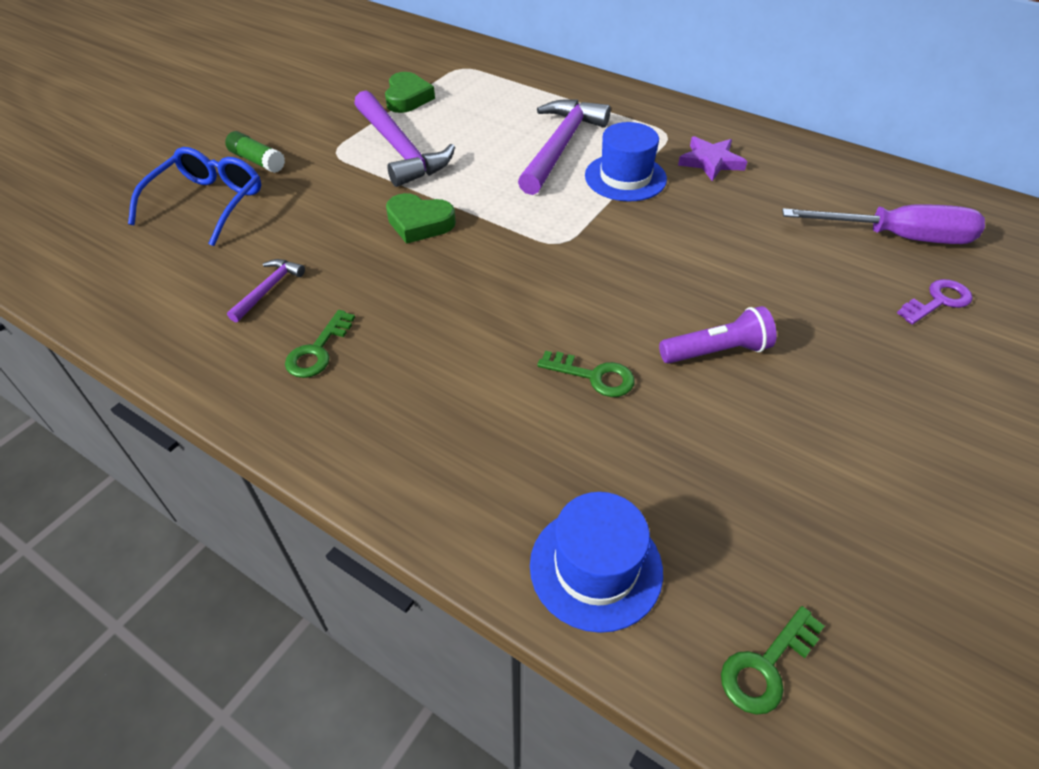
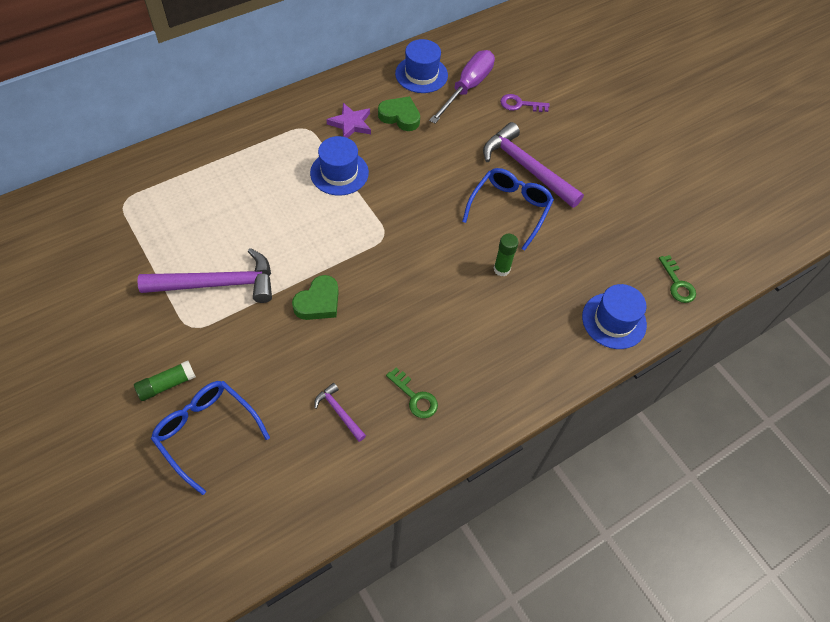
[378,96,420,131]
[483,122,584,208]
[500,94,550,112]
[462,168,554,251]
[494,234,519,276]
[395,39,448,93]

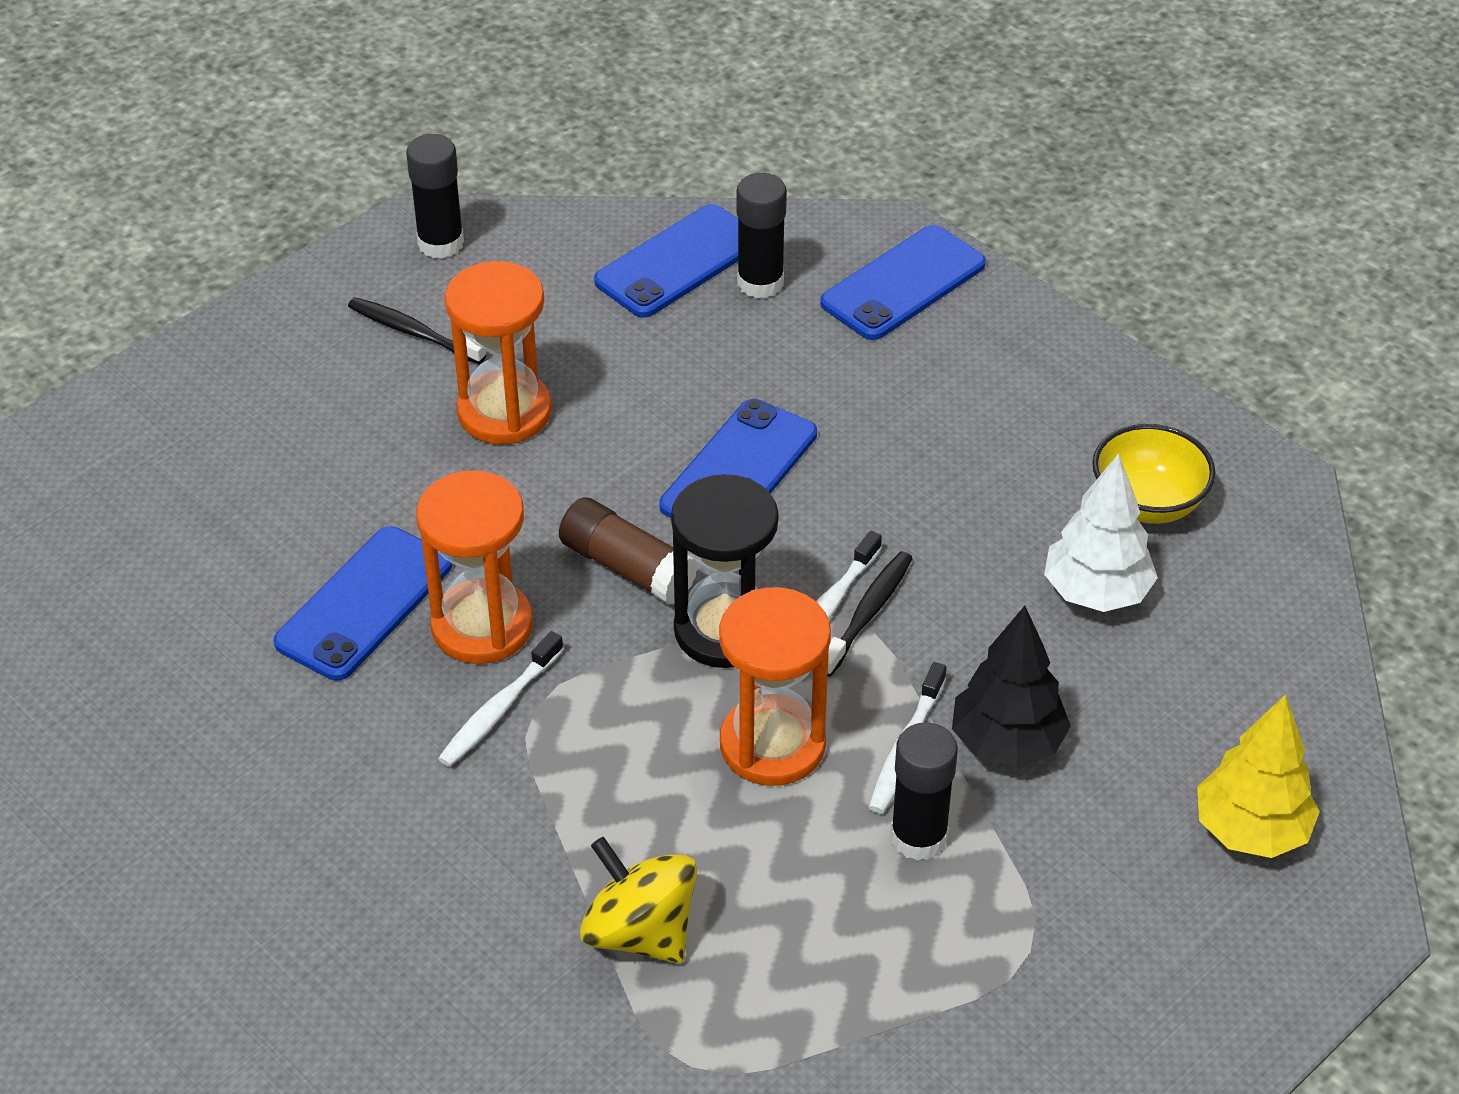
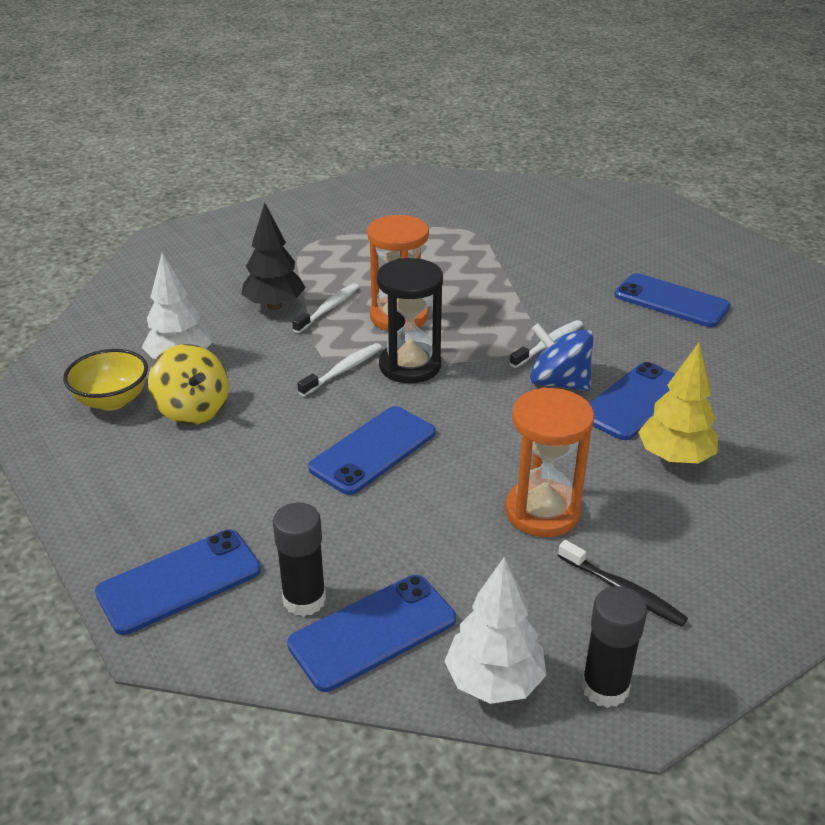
[530,323,594,391]
[559,497,698,604] (first image)
[828,551,913,677] (first image)
[638,343,718,464]
[890,722,958,861] (first image)
[148,344,229,425]
[615,273,731,327]
[444,557,546,704]

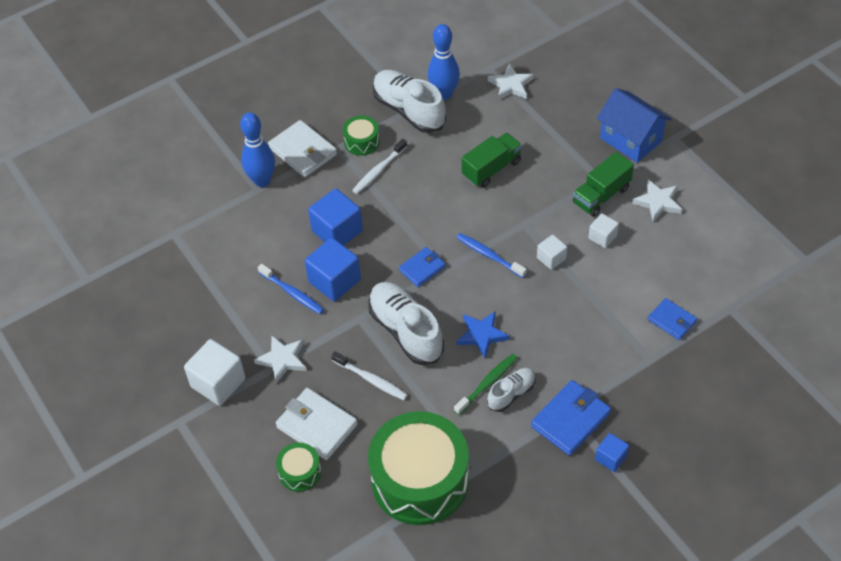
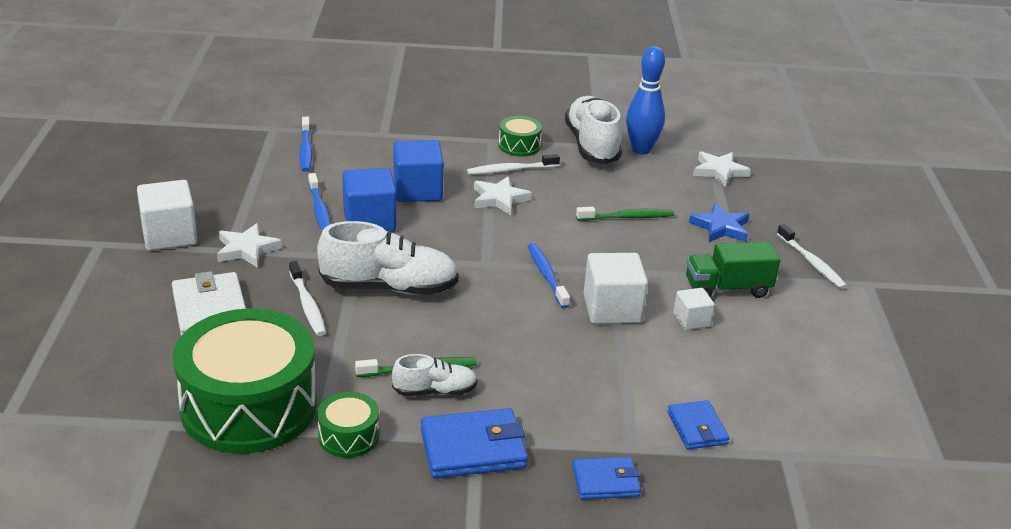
[777,224,847,289]
[240,112,275,187] (first image)
[268,120,337,177] (first image)
[576,207,674,221]
[474,176,532,216]
[584,253,648,324]
[572,457,641,500]
[317,221,459,295]
[689,203,749,242]
[595,433,629,472] (first image)
[317,392,379,458]
[300,117,312,172]

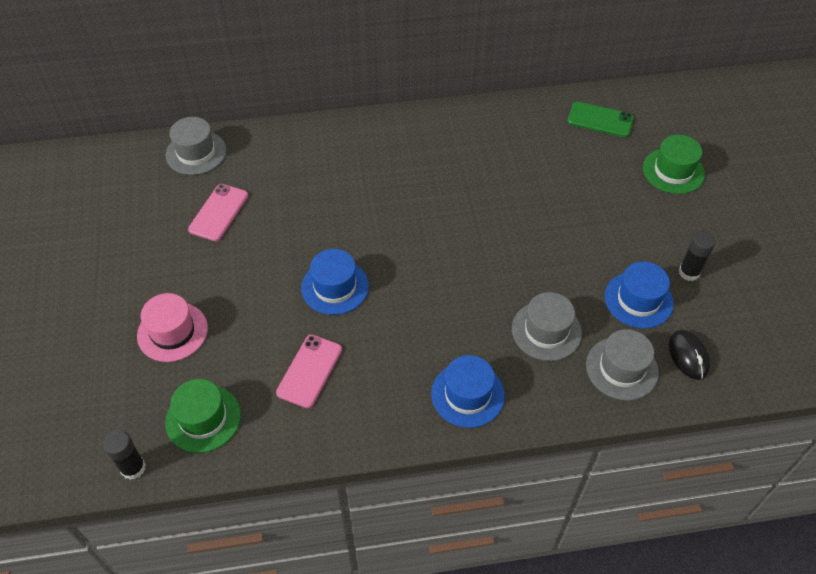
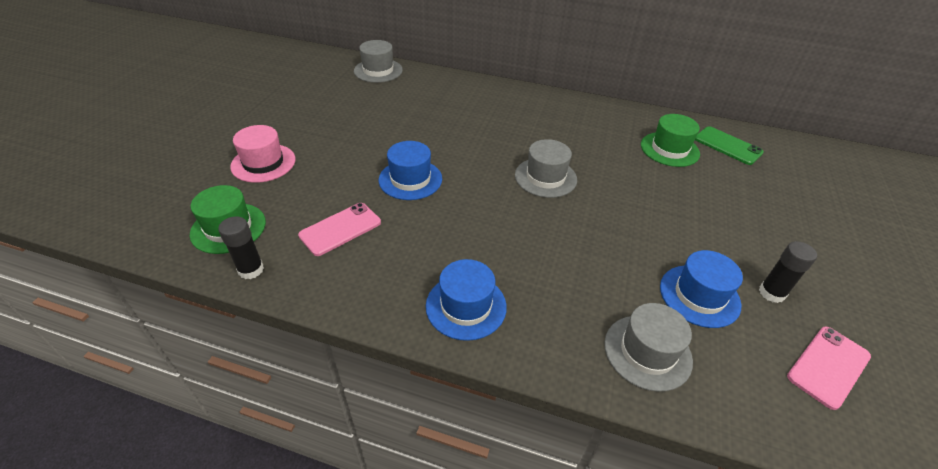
[641,114,700,167]
[787,327,871,410]
[515,139,577,198]
[669,330,710,380] (first image)
[218,216,264,279]

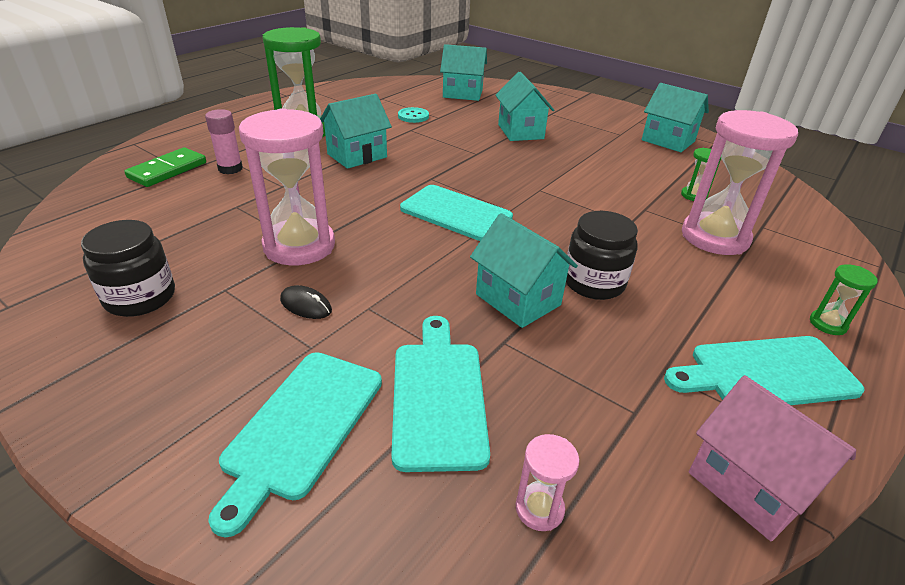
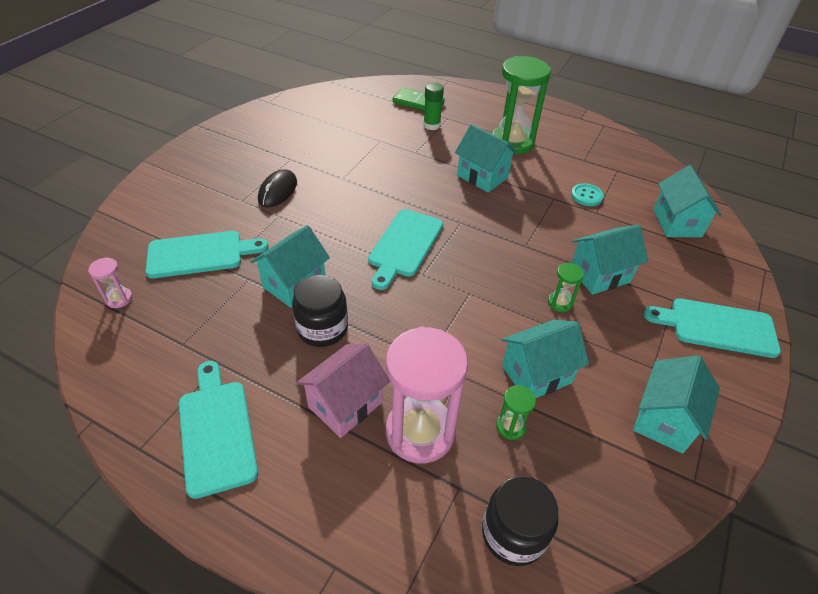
[239,108,335,265] (first image)
[423,82,444,130]
[482,476,558,566]
[548,263,584,312]
[258,169,297,208]
[644,298,781,358]
[296,343,390,438]
[502,320,589,398]

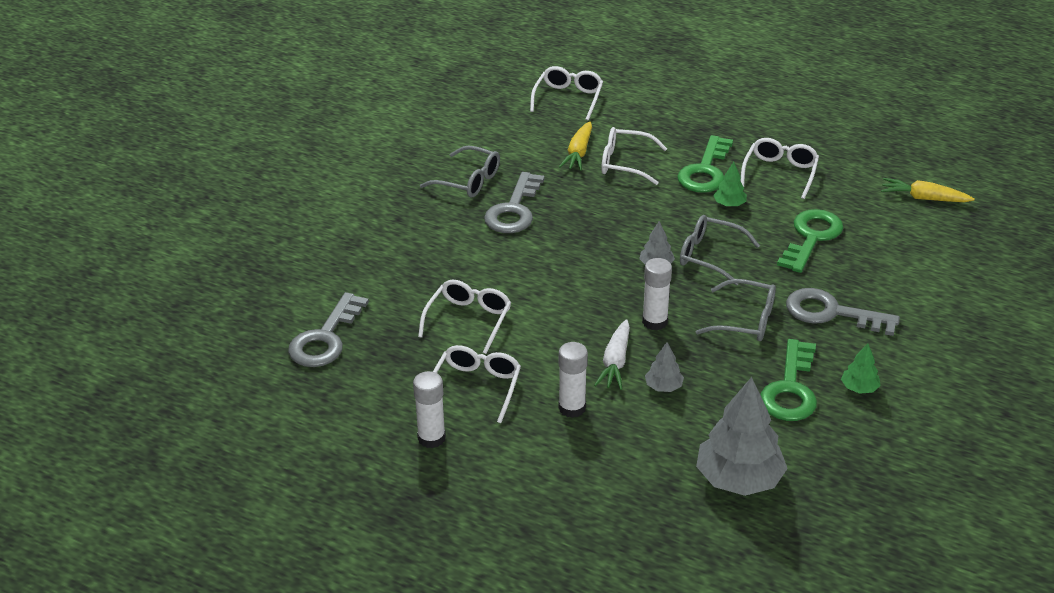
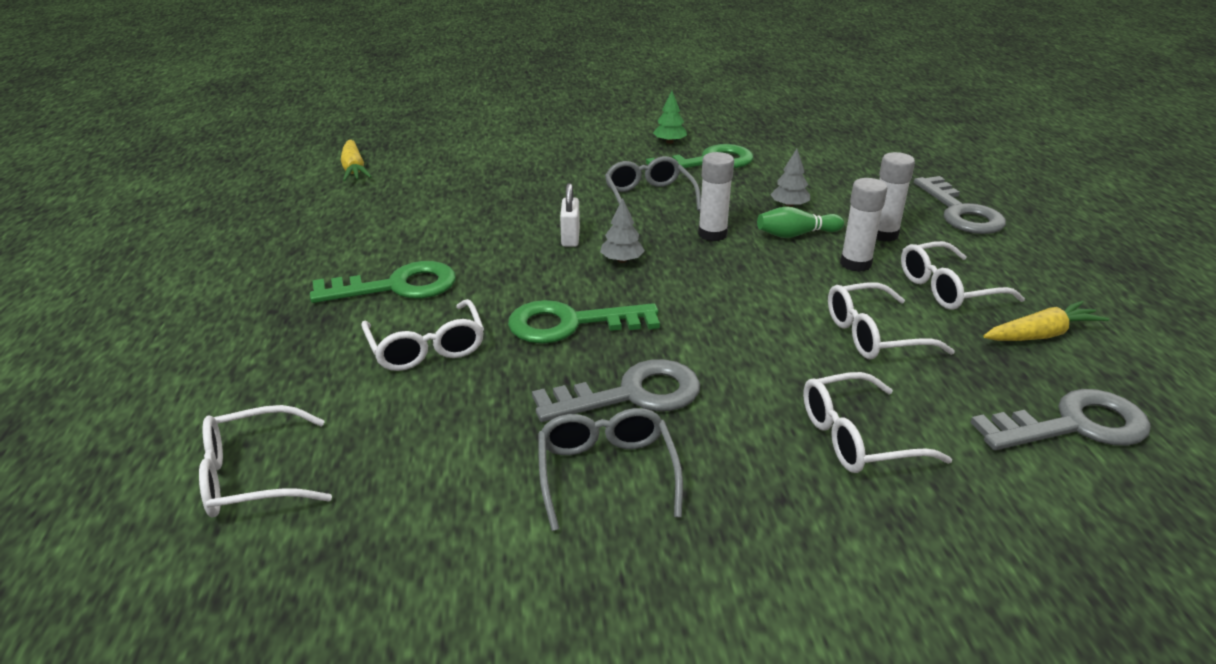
[983,301,1109,341]
[803,372,952,473]
[713,162,747,207] (first image)
[508,300,660,344]
[560,183,580,247]
[914,176,1006,234]
[757,206,844,238]
[840,178,887,272]
[696,377,788,496] (first image)

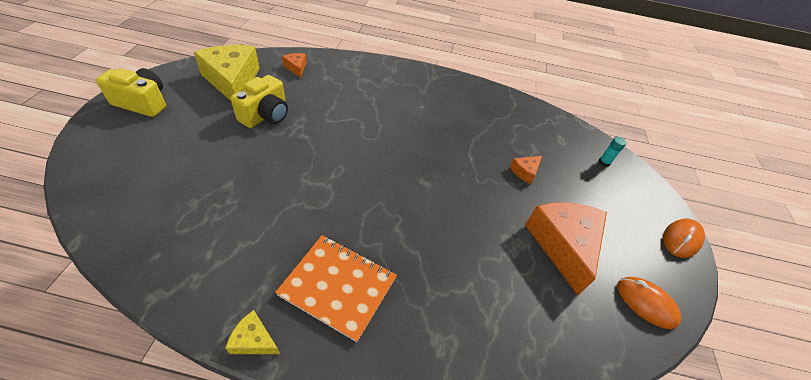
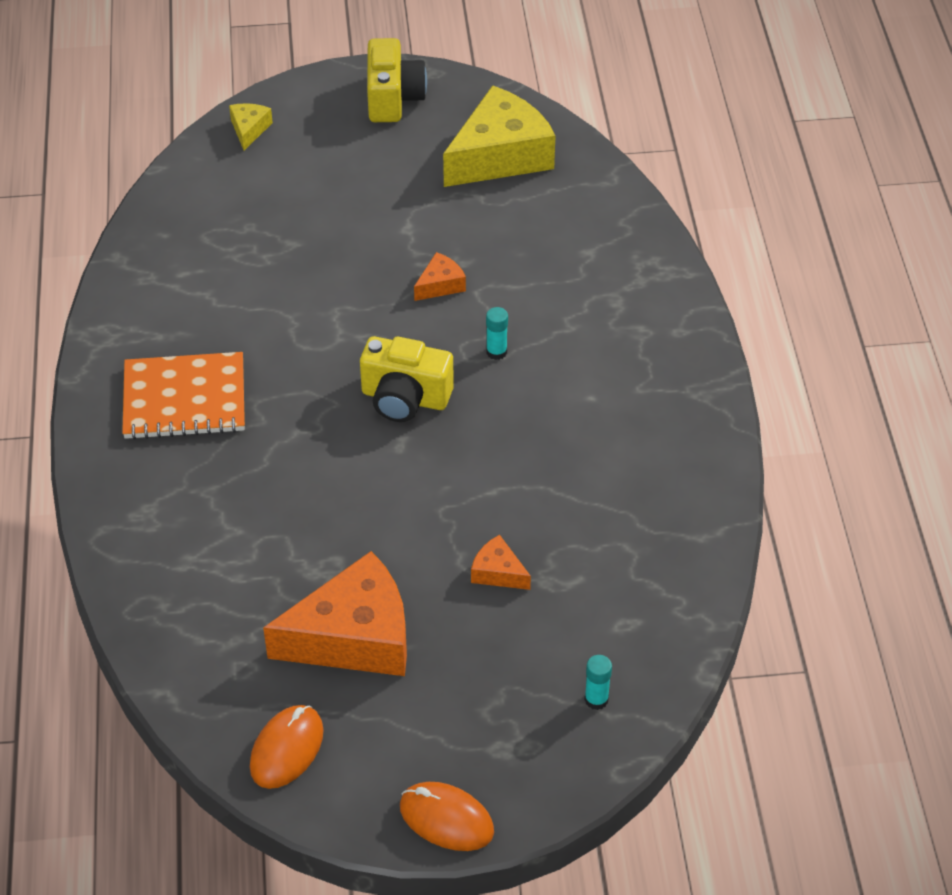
[414,252,466,301]
[360,336,454,422]
[122,352,245,440]
[229,103,273,150]
[486,307,508,360]

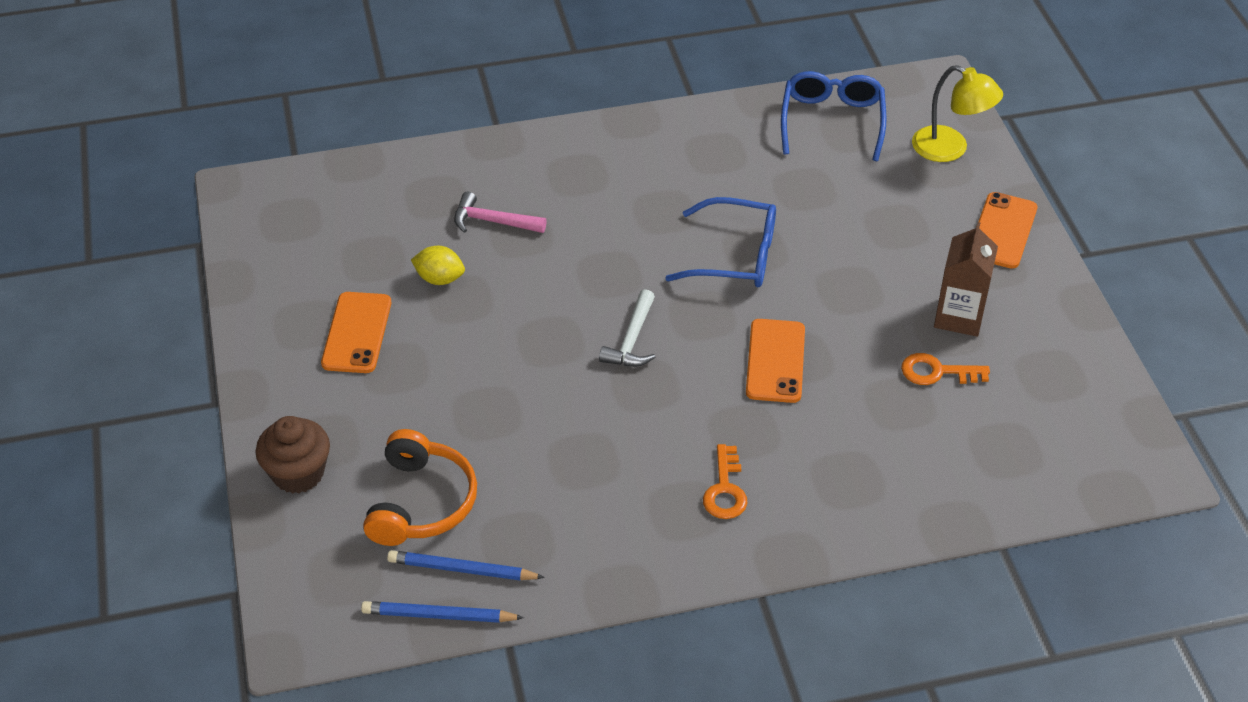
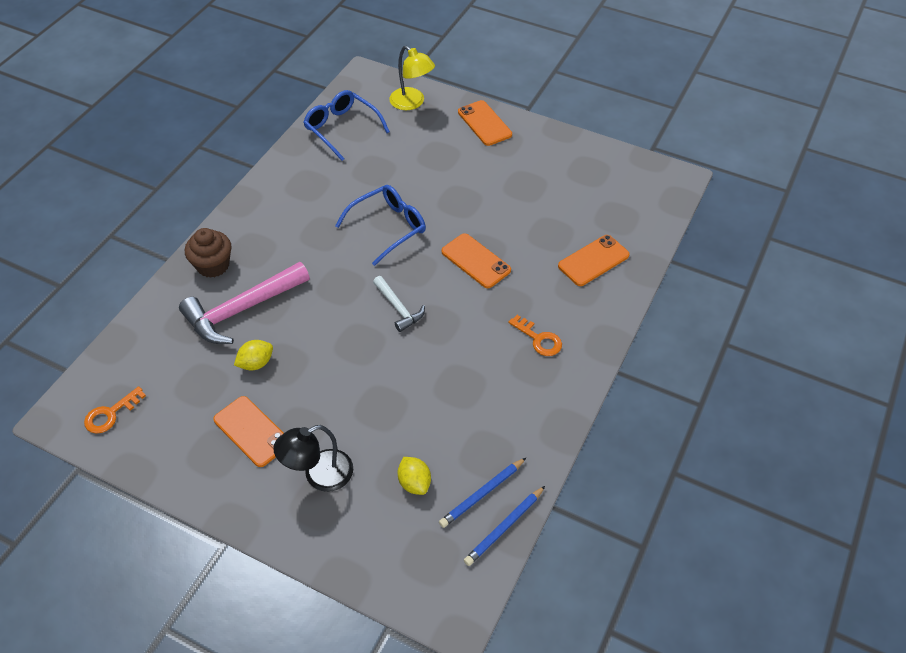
[389,46,435,110]
[179,262,310,344]
[934,222,998,337] (first image)
[84,386,146,434]
[185,228,232,278]
[398,457,431,495]
[558,235,630,286]
[273,425,353,492]

